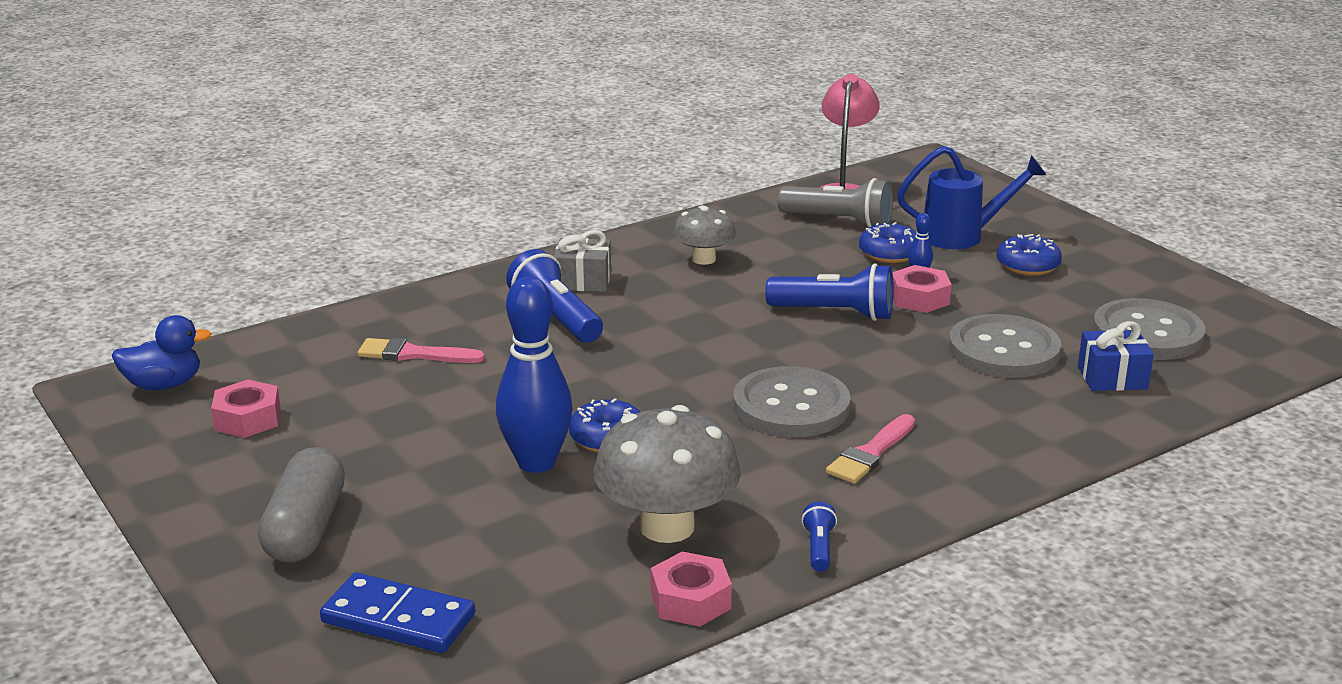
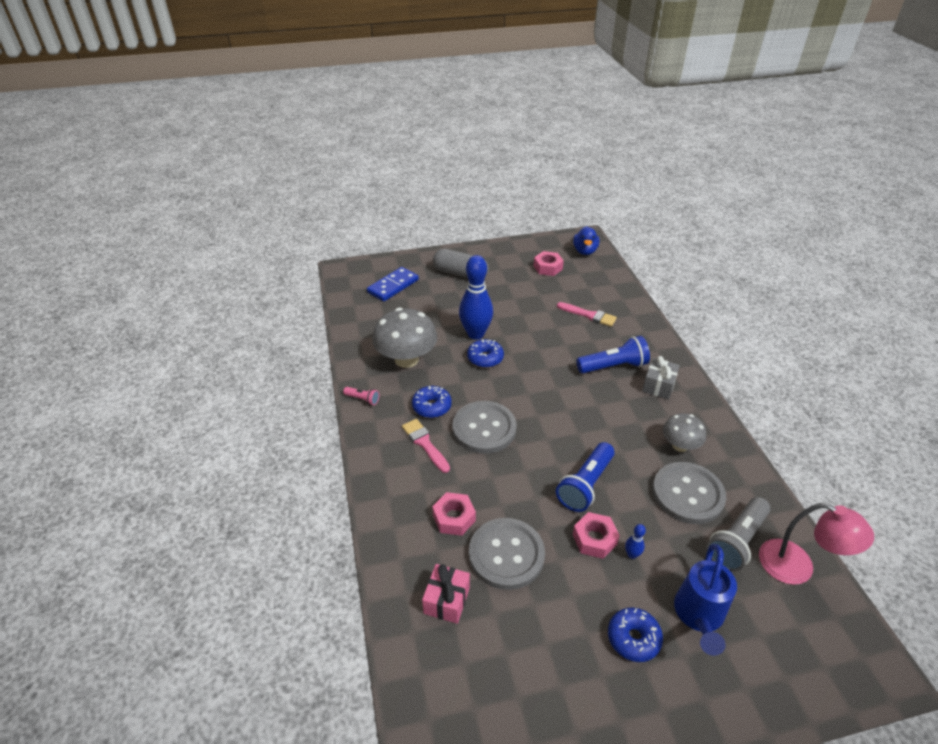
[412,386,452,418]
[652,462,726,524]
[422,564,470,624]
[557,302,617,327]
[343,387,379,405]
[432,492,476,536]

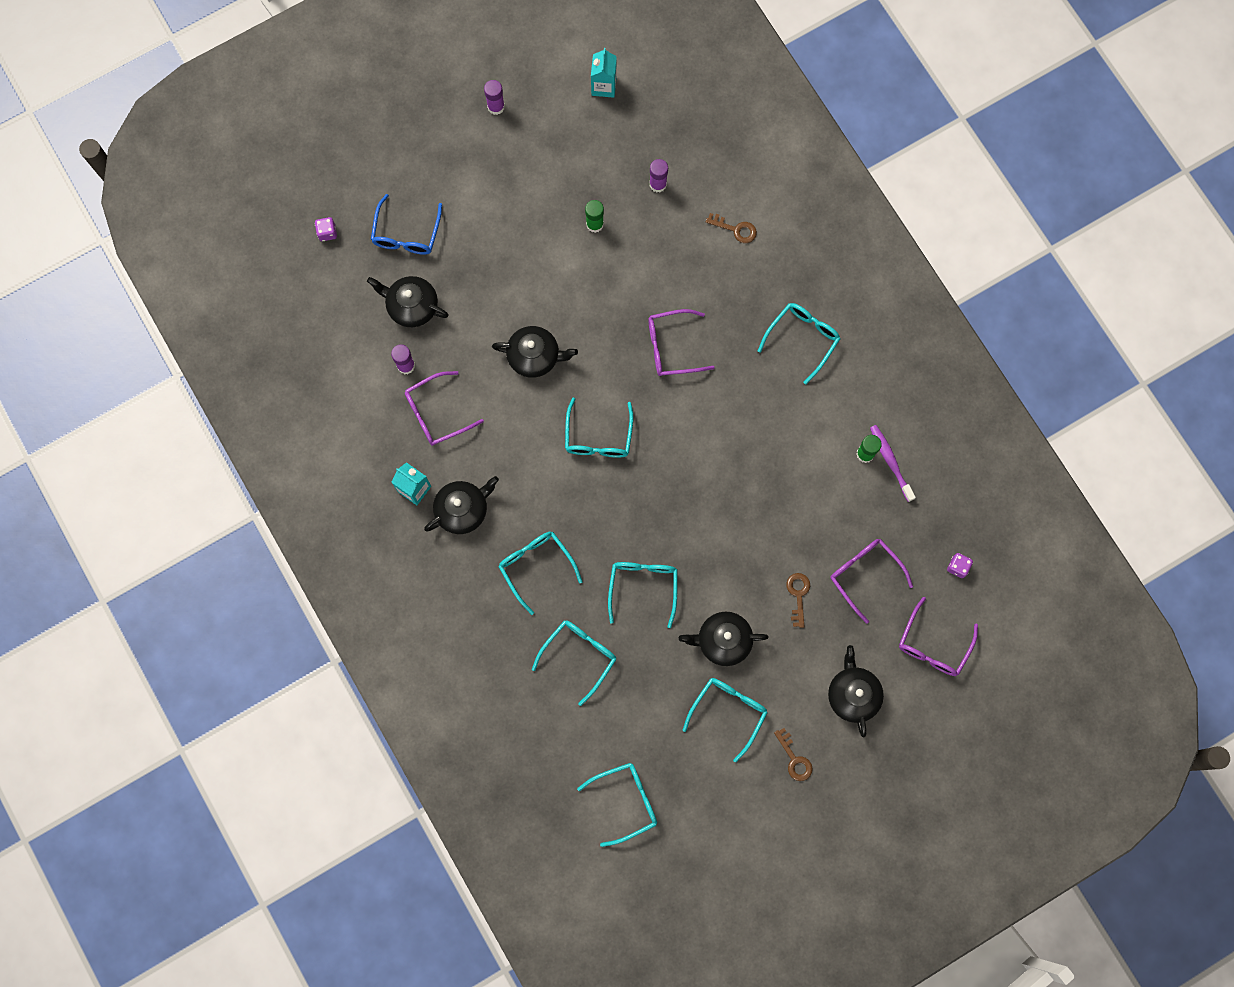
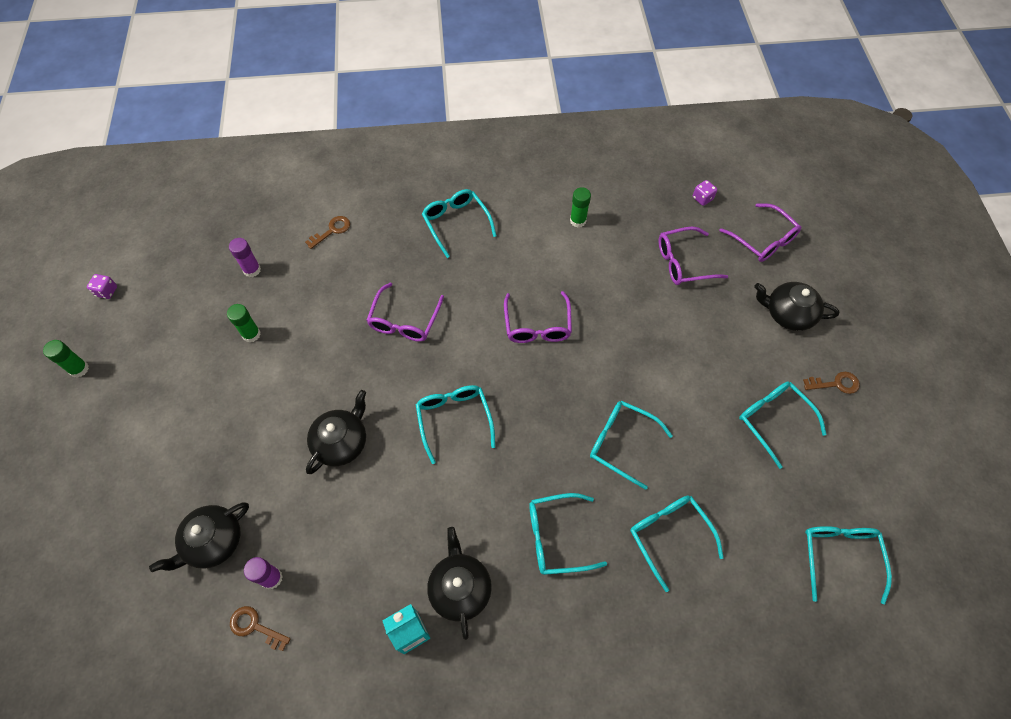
[591,48,617,98] (first image)
[43,340,89,378]
[371,194,442,255] (first image)
[87,274,117,299]
[504,291,572,343]
[416,385,495,464]
[870,425,916,502] (first image)
[230,606,291,651]
[679,612,769,666] (first image)

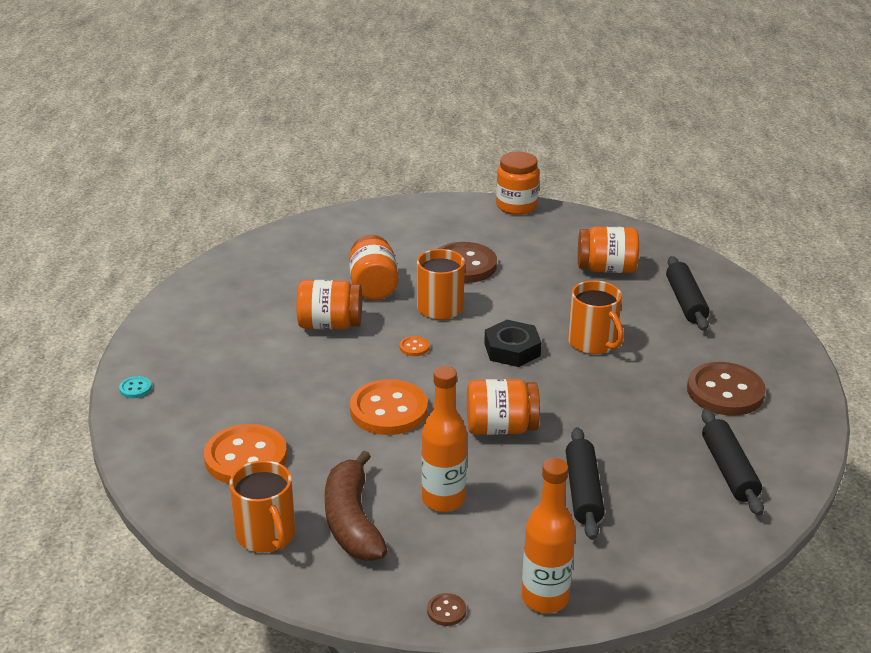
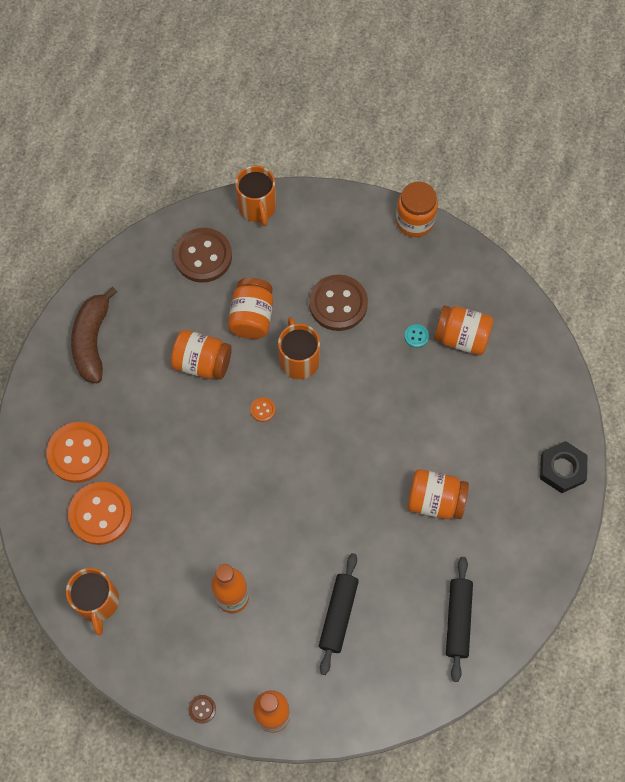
[666,256,710,331] (first image)
[235,165,276,227]
[540,441,587,493]
[174,228,232,283]
[404,324,429,348]
[46,422,109,483]
[408,469,469,519]
[71,287,117,383]

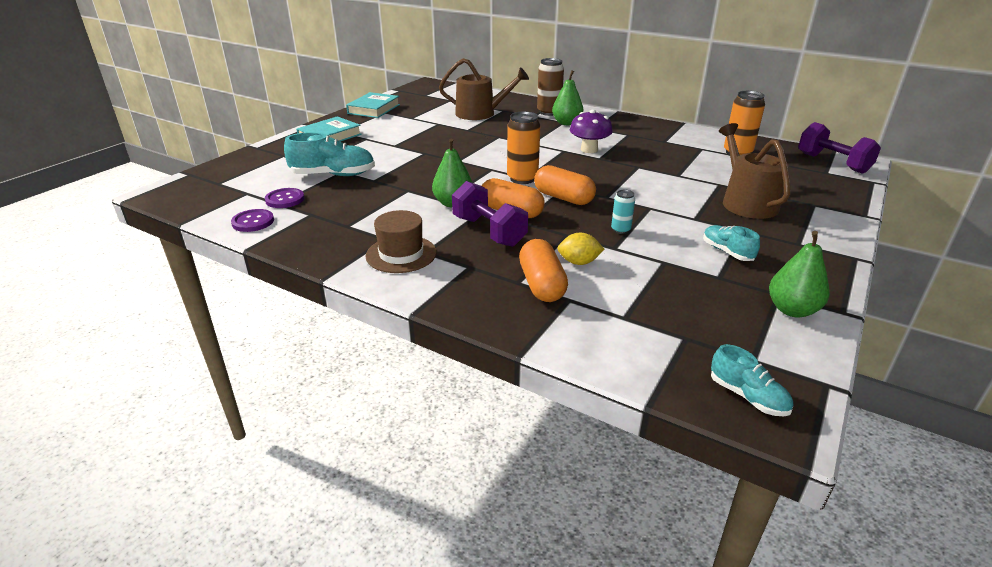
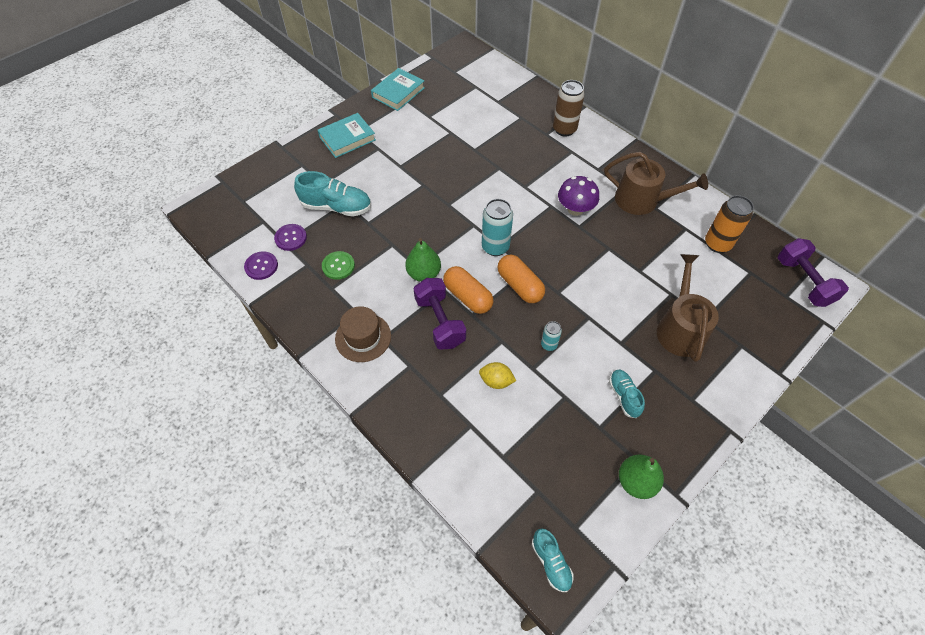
[604,152,708,215]
[552,70,583,125] (first image)
[482,199,513,256]
[519,239,568,302] (first image)
[322,251,355,280]

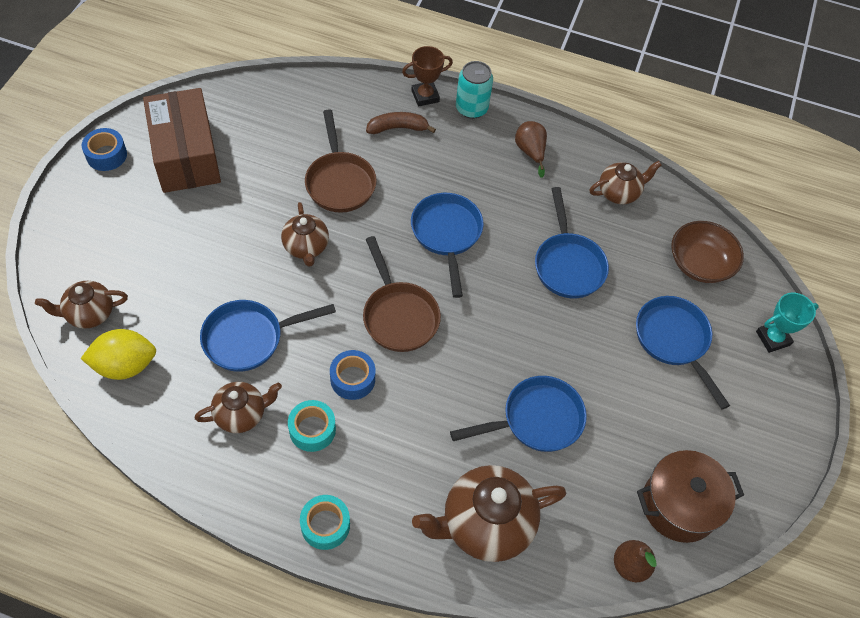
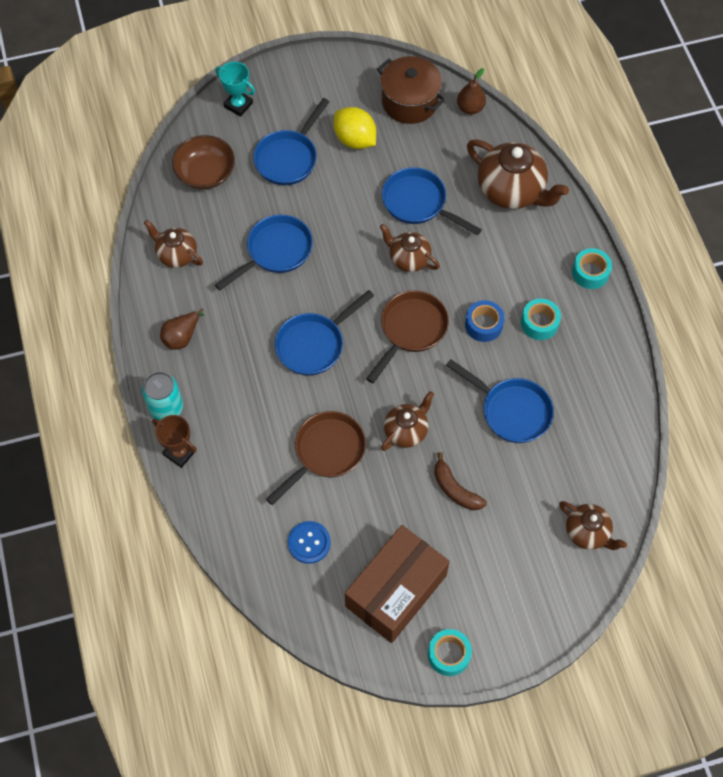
[434,452,487,510]
[428,629,472,676]
[334,107,376,149]
[380,224,440,272]
[288,521,331,564]

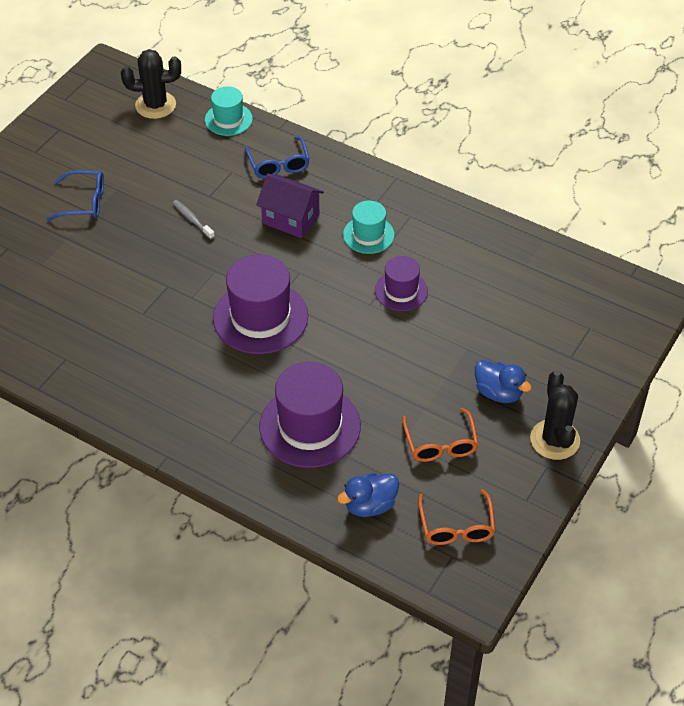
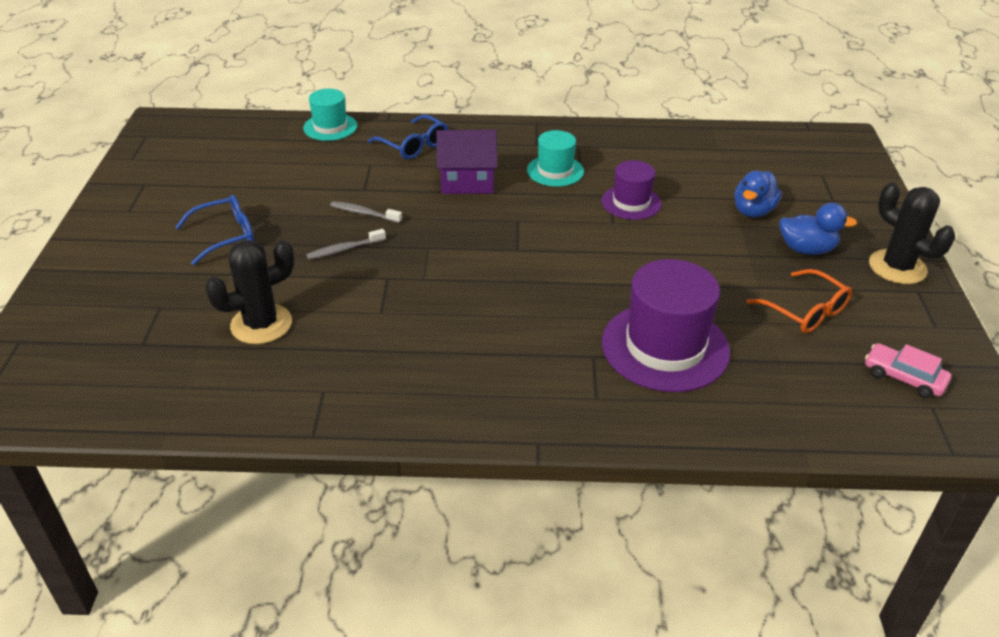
[205,240,294,344]
[213,255,308,354] (first image)
[734,171,782,217]
[865,343,951,398]
[306,229,386,260]

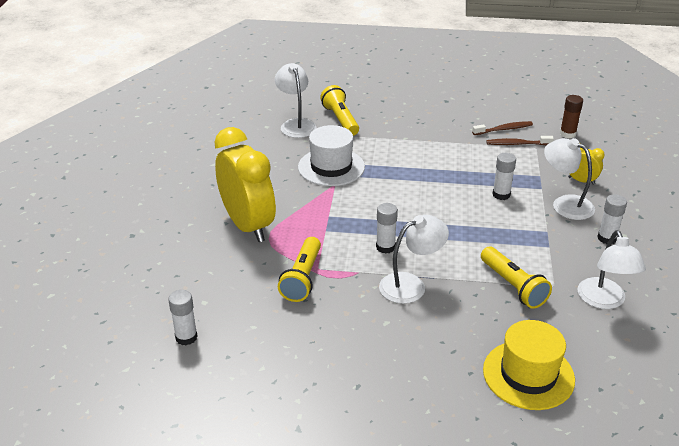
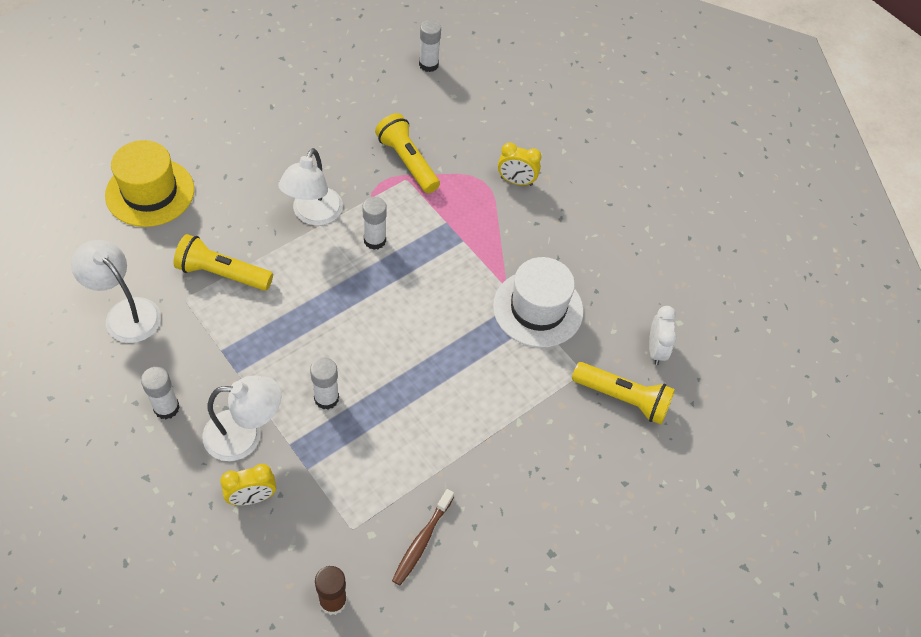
[649,306,677,365]
[498,142,542,186]
[486,136,554,145] (first image)

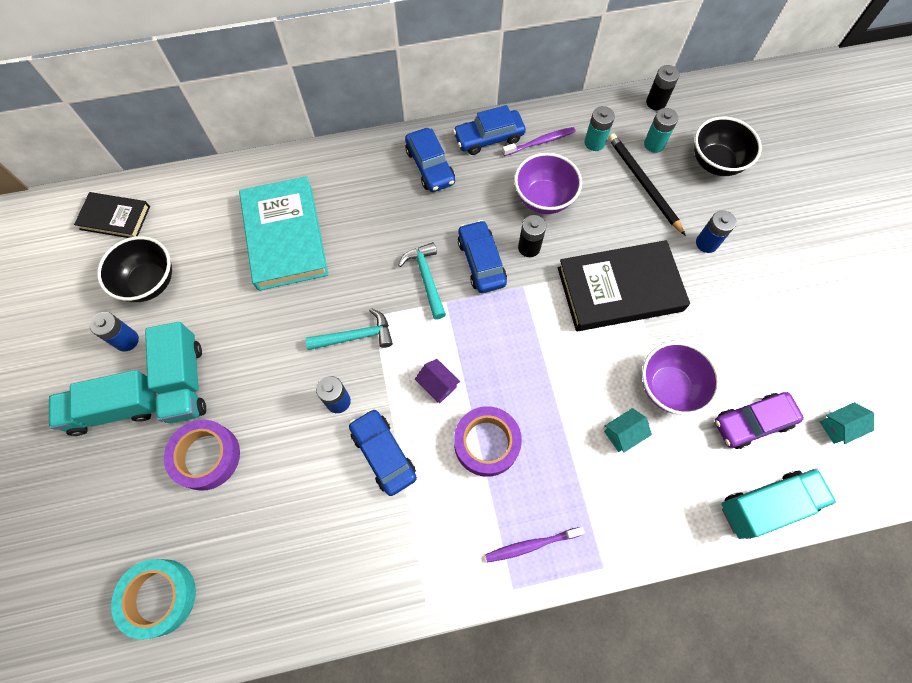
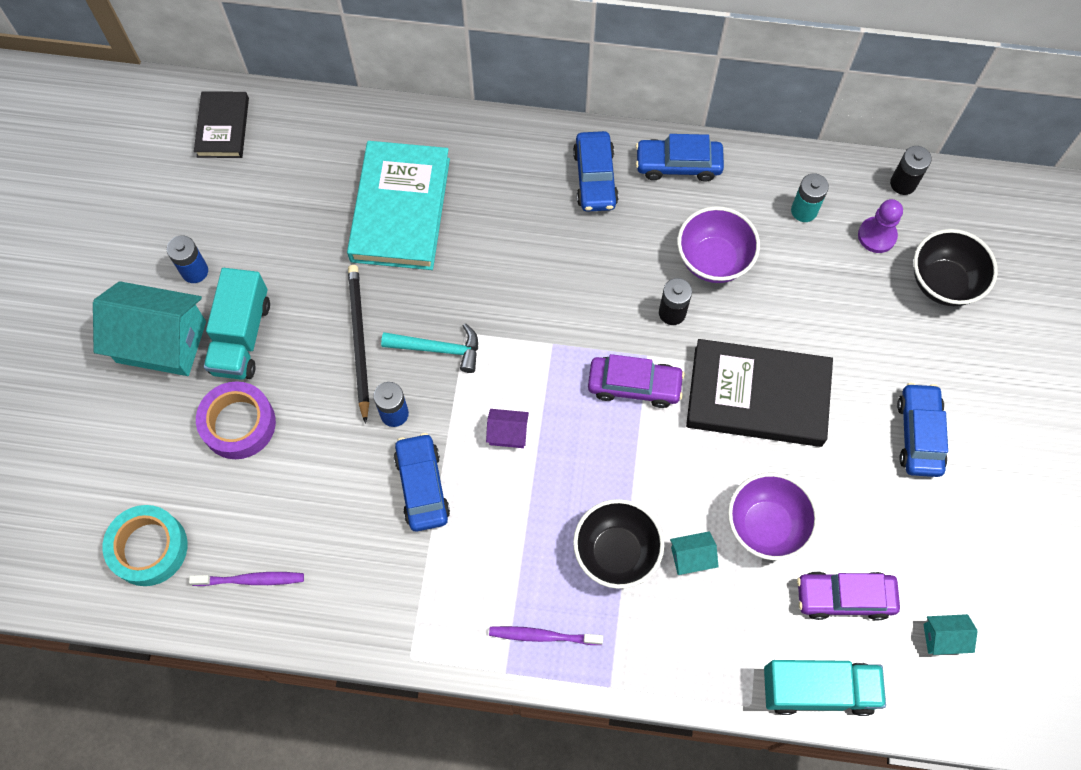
[858,199,903,253]
[189,572,304,586]
[348,265,369,424]
[194,91,249,158]
[696,210,736,253] (first image)
[897,383,948,477]
[573,499,664,589]
[398,242,446,319] (first image)
[486,409,529,448]
[93,281,206,376]
[454,406,522,477] (first image)
[588,354,685,408]

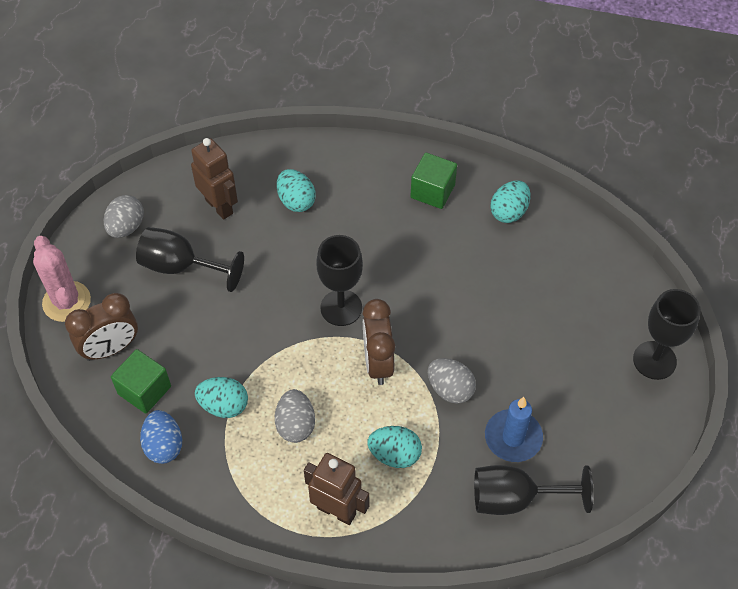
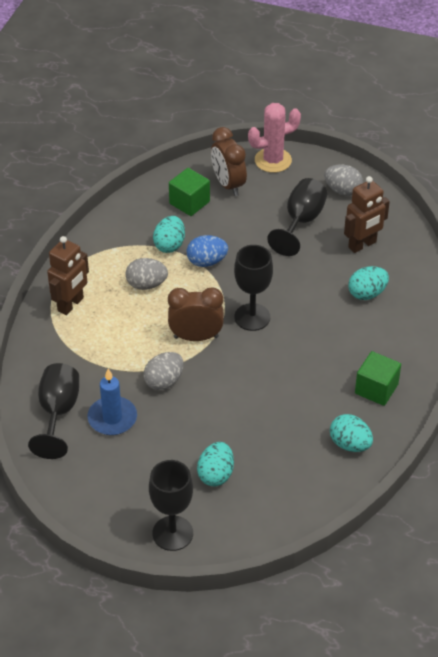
[187,235,228,267]
[197,442,234,486]

